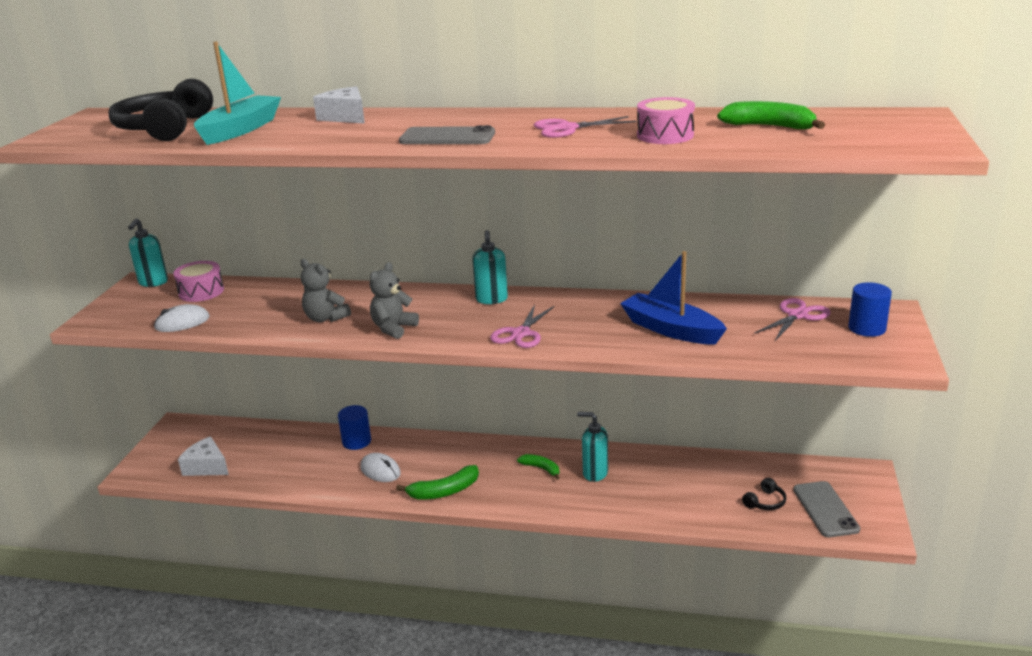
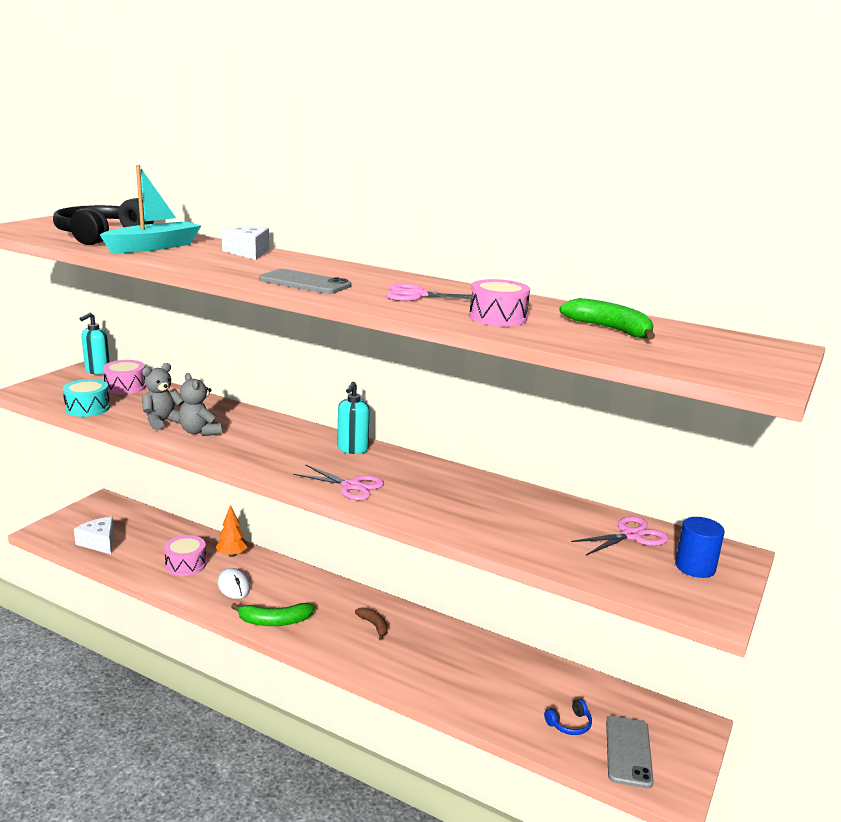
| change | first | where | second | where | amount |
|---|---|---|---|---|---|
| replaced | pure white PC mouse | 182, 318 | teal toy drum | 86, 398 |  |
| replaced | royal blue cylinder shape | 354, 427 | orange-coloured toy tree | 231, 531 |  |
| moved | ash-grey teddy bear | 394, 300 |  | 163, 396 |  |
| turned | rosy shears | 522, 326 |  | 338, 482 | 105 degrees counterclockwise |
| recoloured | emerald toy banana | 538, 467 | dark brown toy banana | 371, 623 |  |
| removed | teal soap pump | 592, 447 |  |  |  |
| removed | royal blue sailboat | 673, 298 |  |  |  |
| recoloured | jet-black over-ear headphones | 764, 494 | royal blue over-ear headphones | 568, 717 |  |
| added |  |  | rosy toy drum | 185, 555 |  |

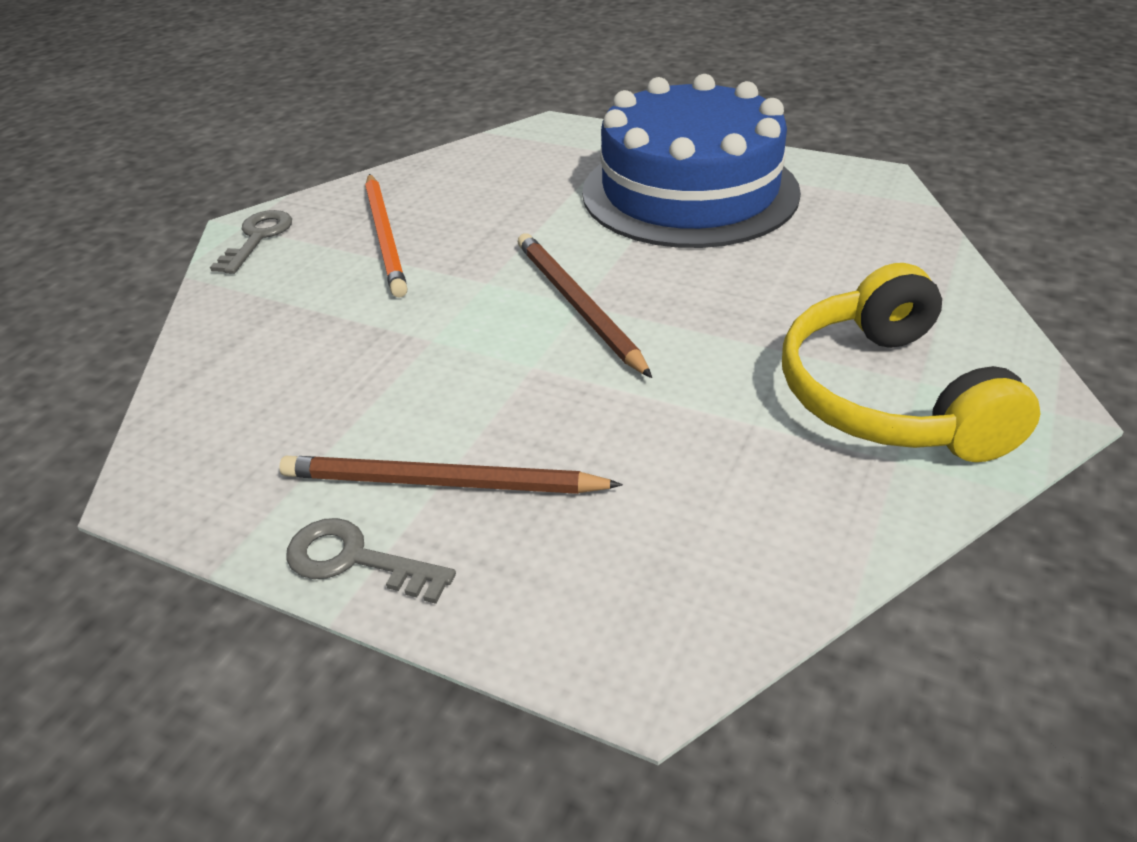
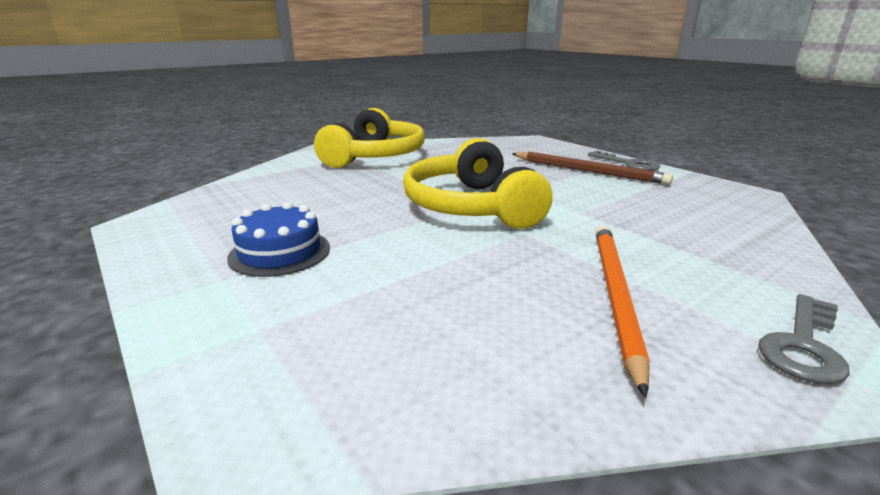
| change | first | where | second | where | amount |
|---|---|---|---|---|---|
| replaced | dark brown pencil | 585, 305 | golden over-ear headphones | 478, 183 |  |
| resized | royal blue gateau | 691, 161 |  | 278, 239 | x0.43 |

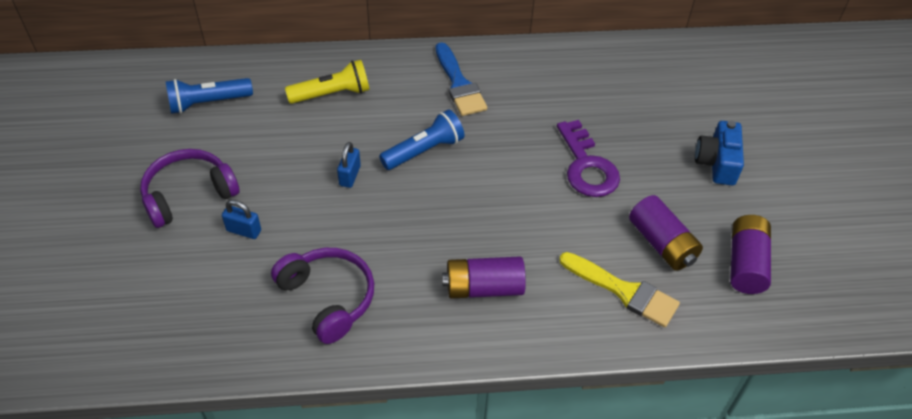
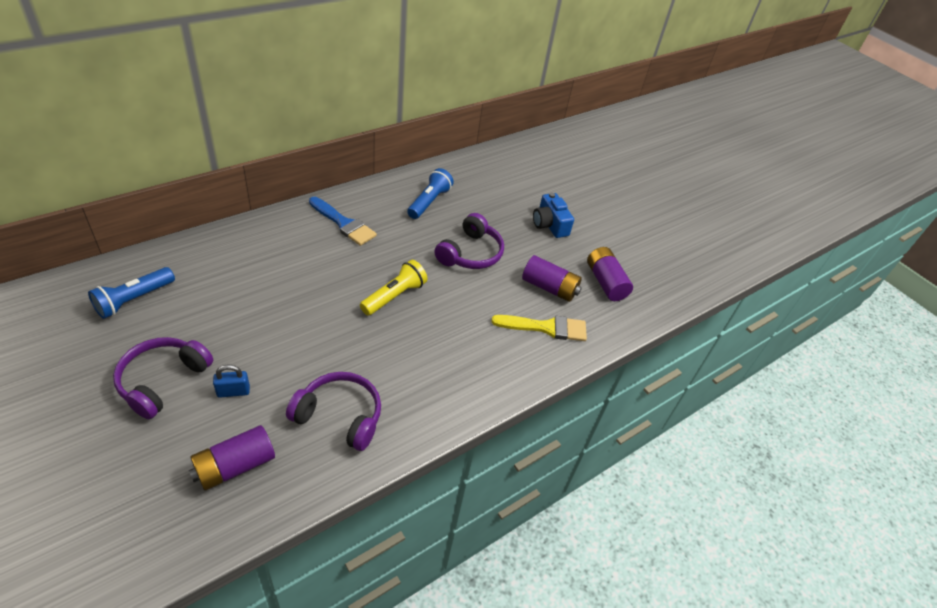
| change | first | where | second | where | amount |
|---|---|---|---|---|---|
| moved | golden flashlight | 327, 82 |  | 394, 288 |  |
| removed | royal blue small lock | 349, 165 |  |  |  |
| moved | royal blue flashlight | 422, 140 |  | 430, 193 |  |
| moved | royal purple AA battery | 484, 277 |  | 232, 457 |  |
| replaced | royal purple key | 588, 158 | royal purple over-ear headphones | 469, 241 |  |

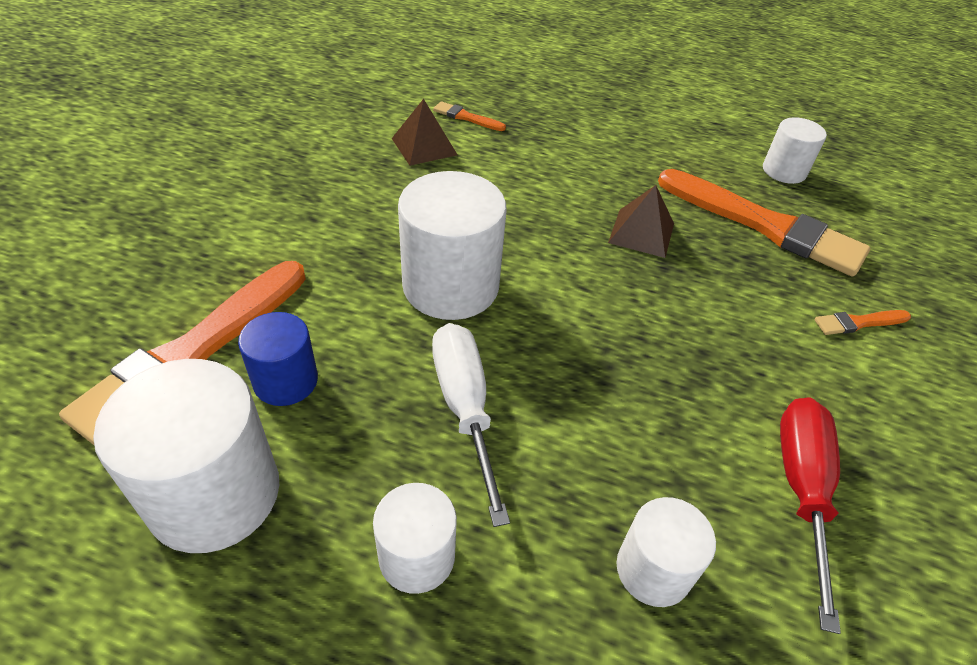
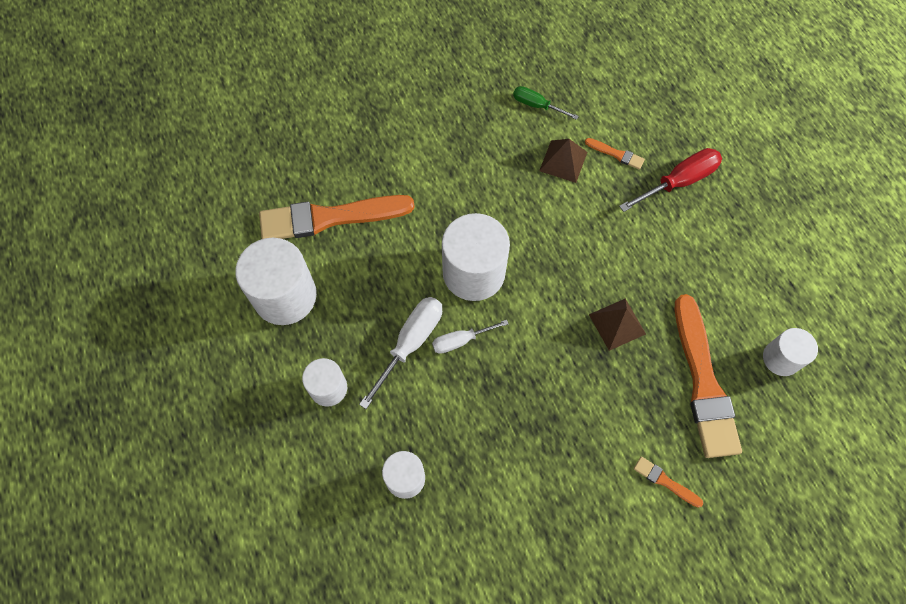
| change | first | where | second | where | amount |
|---|---|---|---|---|---|
| removed | royal blue cylinder shape | 278, 359 |  |  |  |
| turned | orange-coloured paint brush | 469, 116 |  | 615, 154 | 135 degrees clockwise |
| moved | crimson screwdriver | 810, 515 |  | 670, 180 |  |
| added |  |  | pure white screwdriver | 470, 337 |  |
| added |  |  | emerald screwdriver | 546, 103 |  |

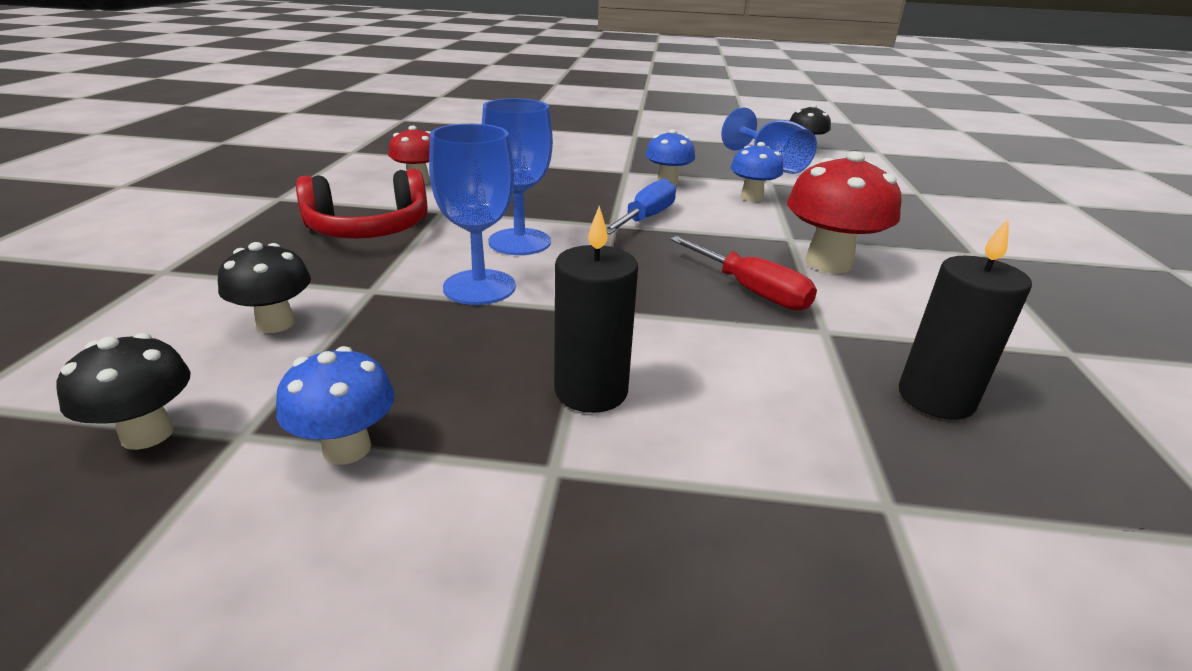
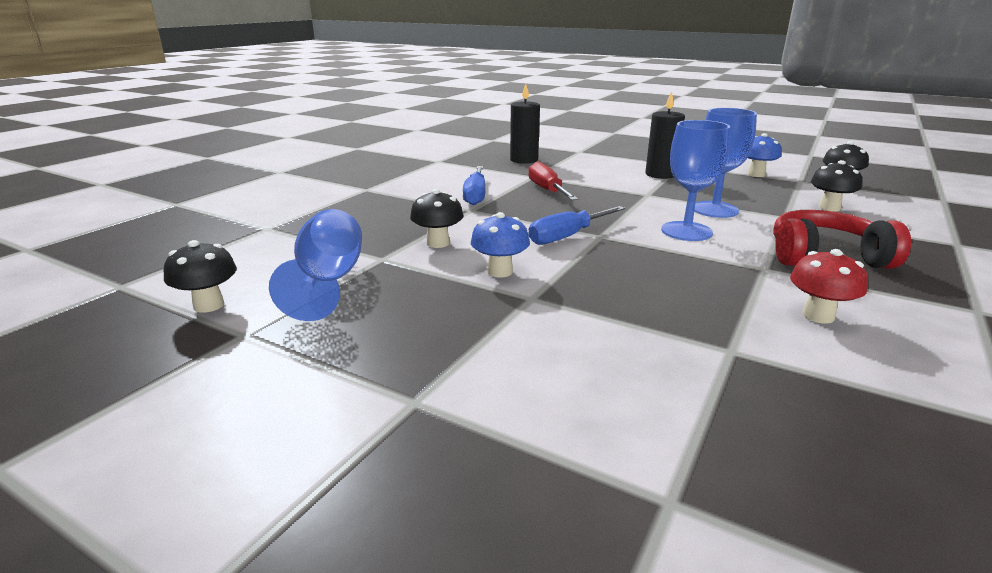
| change | first | where | second | where | amount |
|---|---|---|---|---|---|
| recoloured | royal blue mushroom | 757, 171 | jet-black mushroom | 436, 218 |  |
| replaced | crimson mushroom | 844, 212 | royal blue screwdriver | 474, 185 |  |

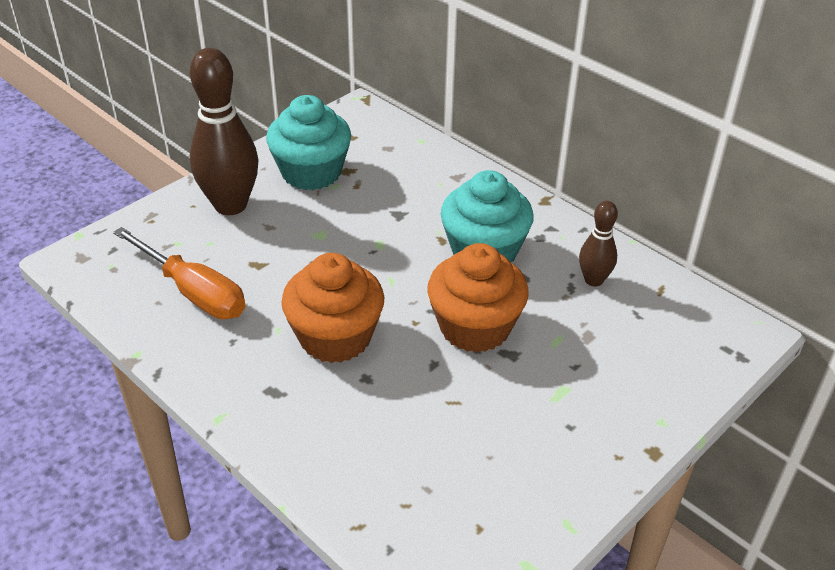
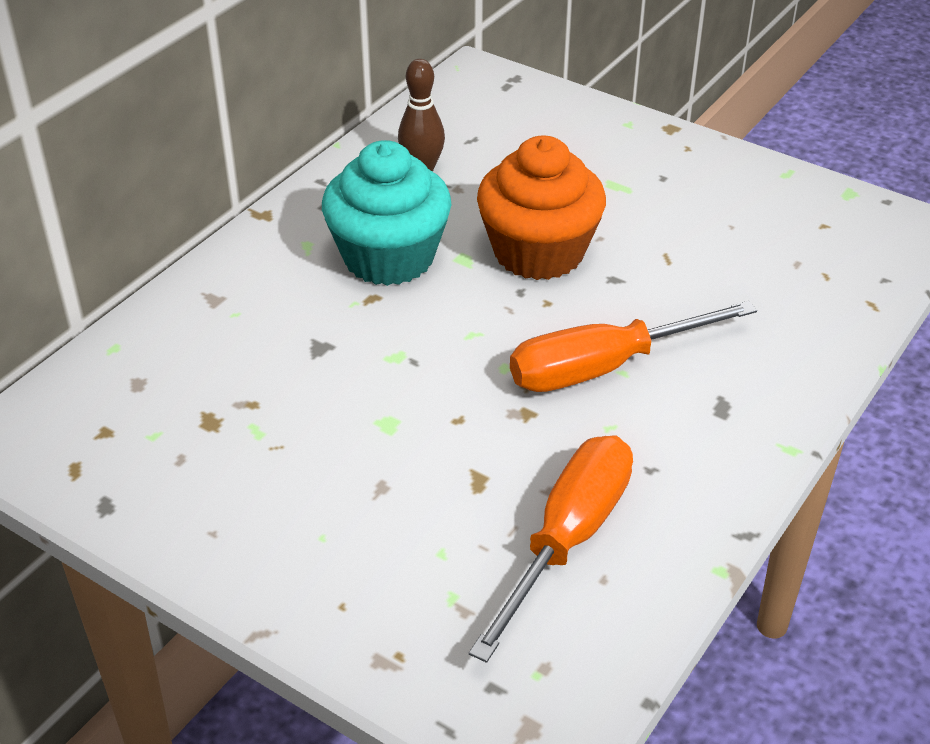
| change | first | where | second | where | amount |
|---|---|---|---|---|---|
| removed | dark brown bowling pin | 224, 131 |  |  |  |
| removed | teal fairy cake | 308, 142 |  |  |  |
| replaced | orange-coloured fairy cake | 332, 308 | orange-coloured screwdriver | 633, 346 |  |

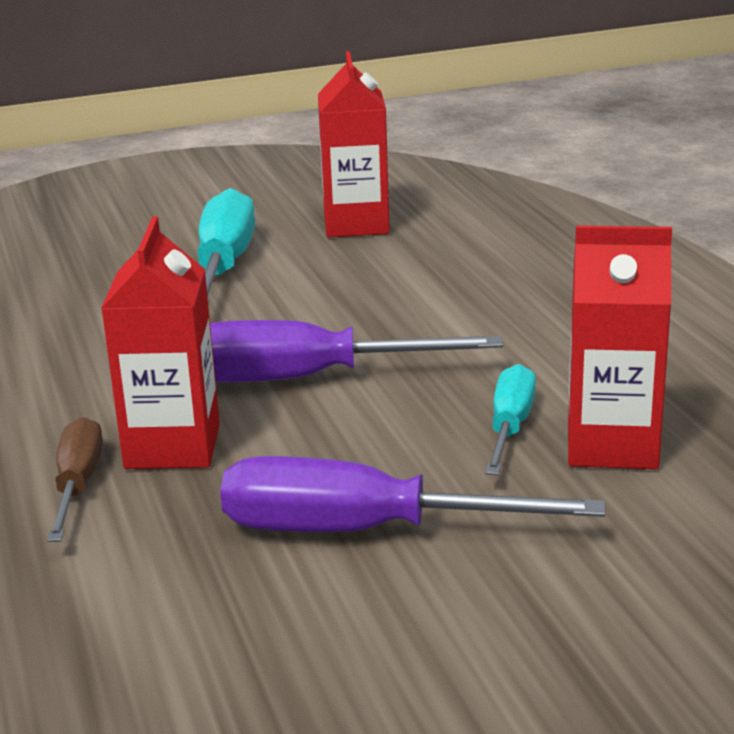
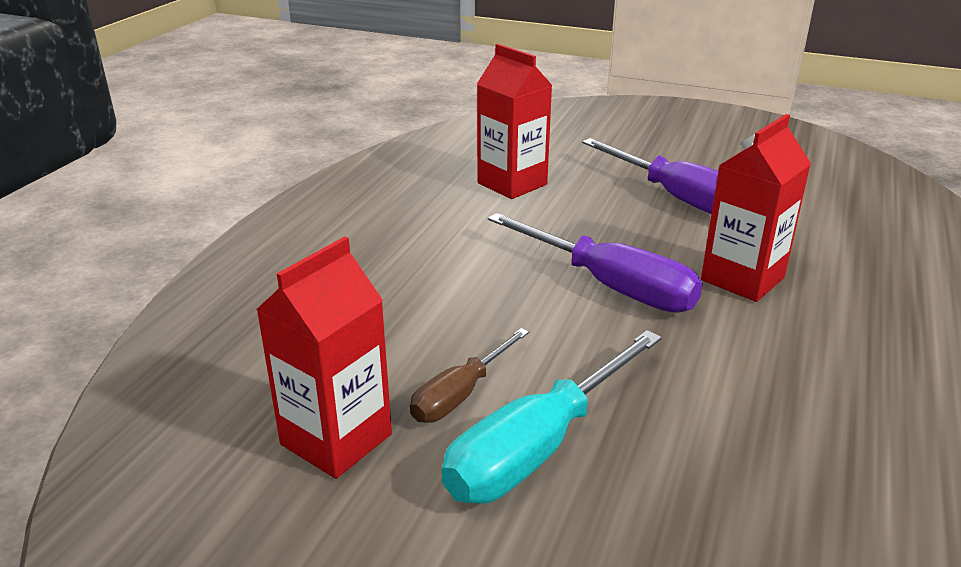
| change | first | where | second | where | amount |
|---|---|---|---|---|---|
| moved | dark brown screwdriver | 75, 479 |  | 469, 375 |  |
| removed | teal screwdriver | 510, 419 |  |  |  |

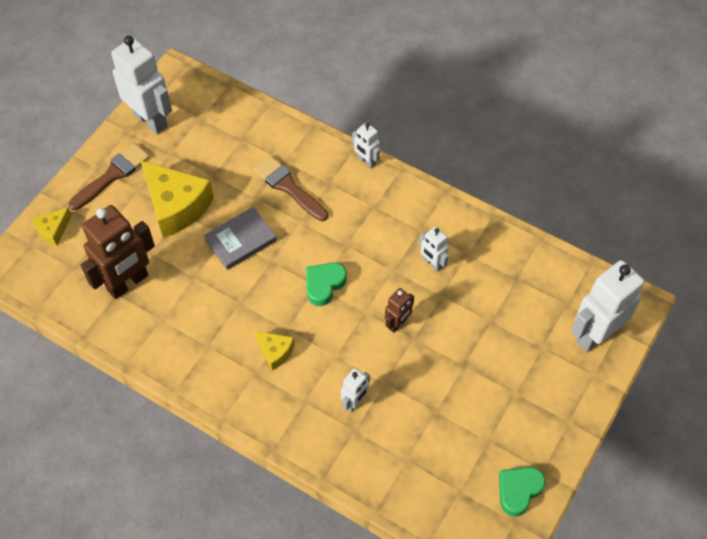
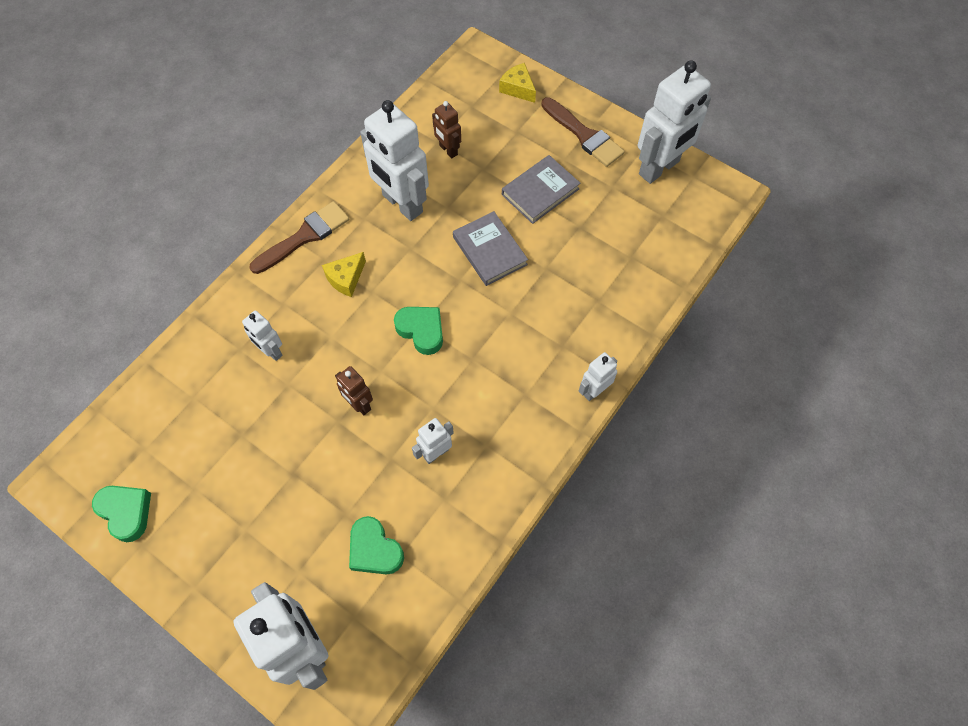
| change | first | where | second | where | amount |
|---|---|---|---|---|---|
| resized | dark brown robot | 118, 252 |  | 446, 129 | x0.49 |
| replaced | golden piece of cheese | 177, 199 | ash-grey hardcover | 541, 189 |  |
| moved | dark brown paint brush | 290, 188 |  | 299, 237 |  |
| added |  |  | emerald love heart | 376, 545 |  |
| added |  |  | pure white robot | 394, 160 |  |

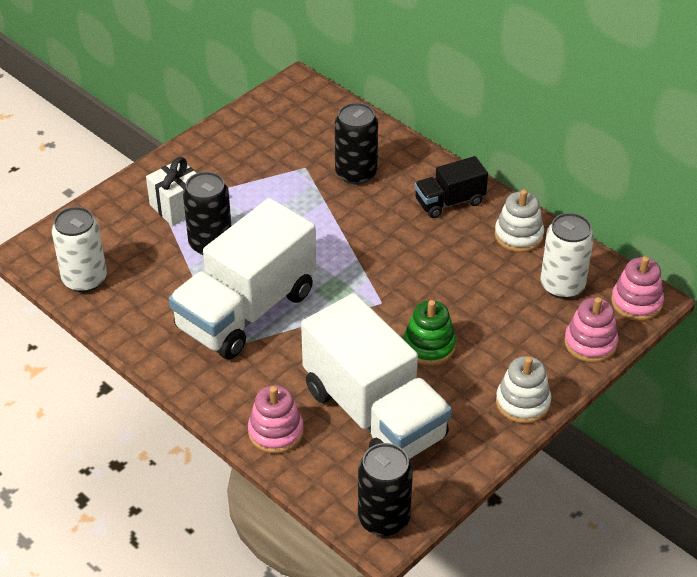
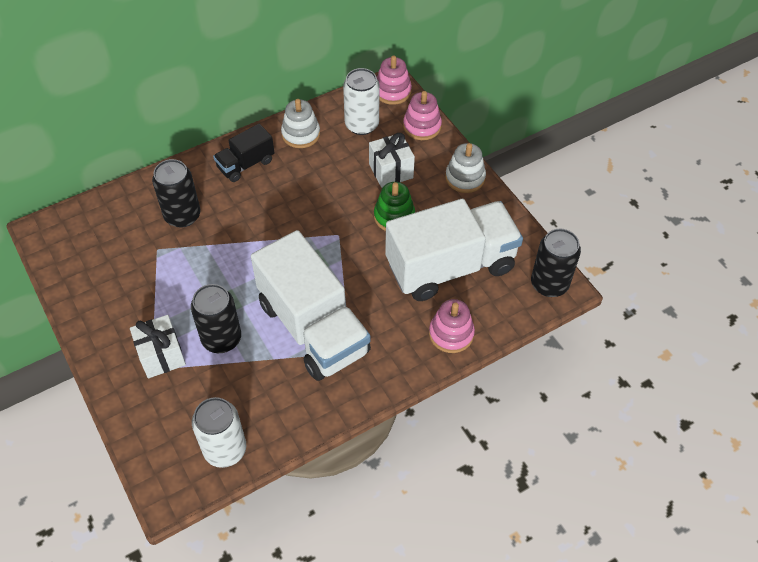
| change | first | where | second | where | amount |
|---|---|---|---|---|---|
| turned | jet-black truck | 451, 187 |  | 243, 153 | 60 degrees clockwise |
| added |  |  | pure white gift | 392, 160 |  |

